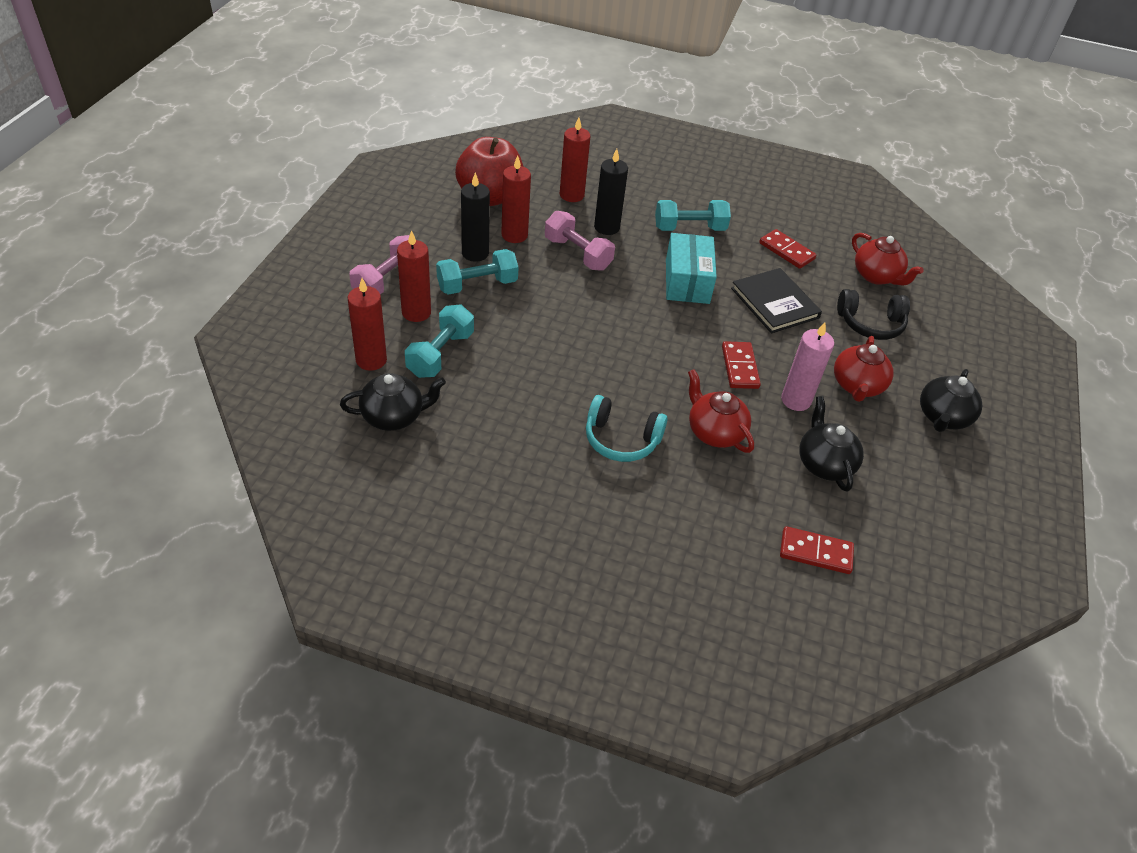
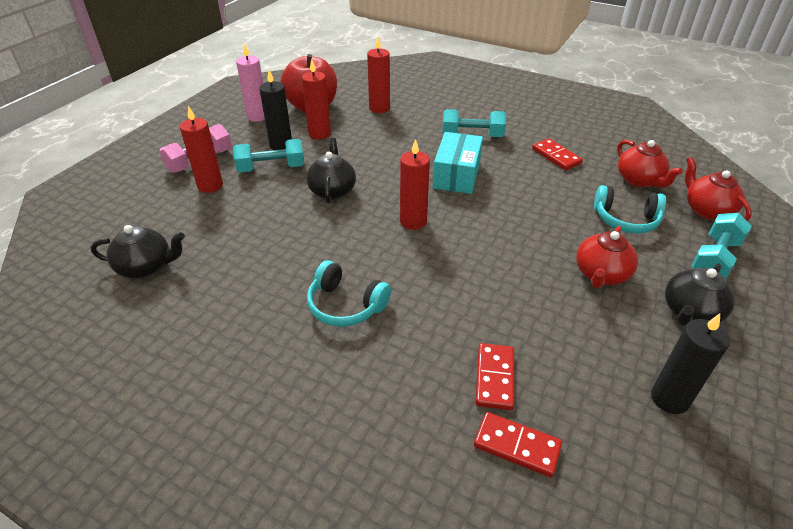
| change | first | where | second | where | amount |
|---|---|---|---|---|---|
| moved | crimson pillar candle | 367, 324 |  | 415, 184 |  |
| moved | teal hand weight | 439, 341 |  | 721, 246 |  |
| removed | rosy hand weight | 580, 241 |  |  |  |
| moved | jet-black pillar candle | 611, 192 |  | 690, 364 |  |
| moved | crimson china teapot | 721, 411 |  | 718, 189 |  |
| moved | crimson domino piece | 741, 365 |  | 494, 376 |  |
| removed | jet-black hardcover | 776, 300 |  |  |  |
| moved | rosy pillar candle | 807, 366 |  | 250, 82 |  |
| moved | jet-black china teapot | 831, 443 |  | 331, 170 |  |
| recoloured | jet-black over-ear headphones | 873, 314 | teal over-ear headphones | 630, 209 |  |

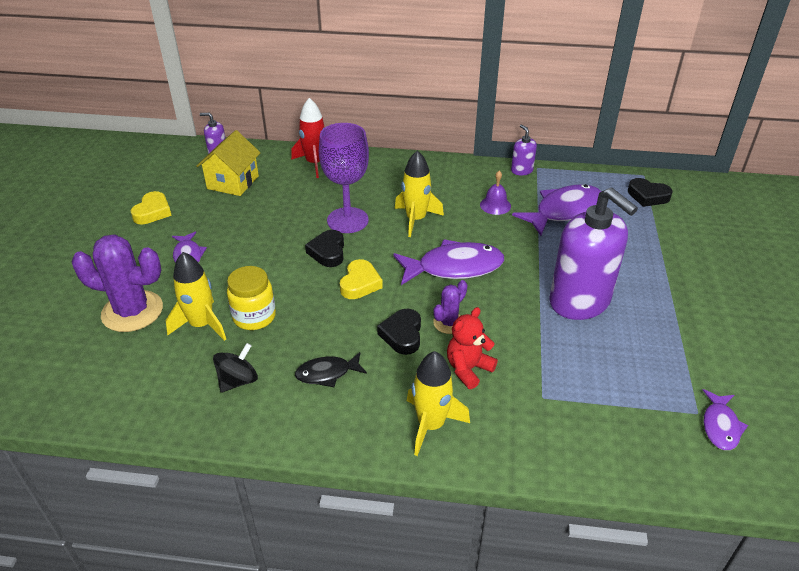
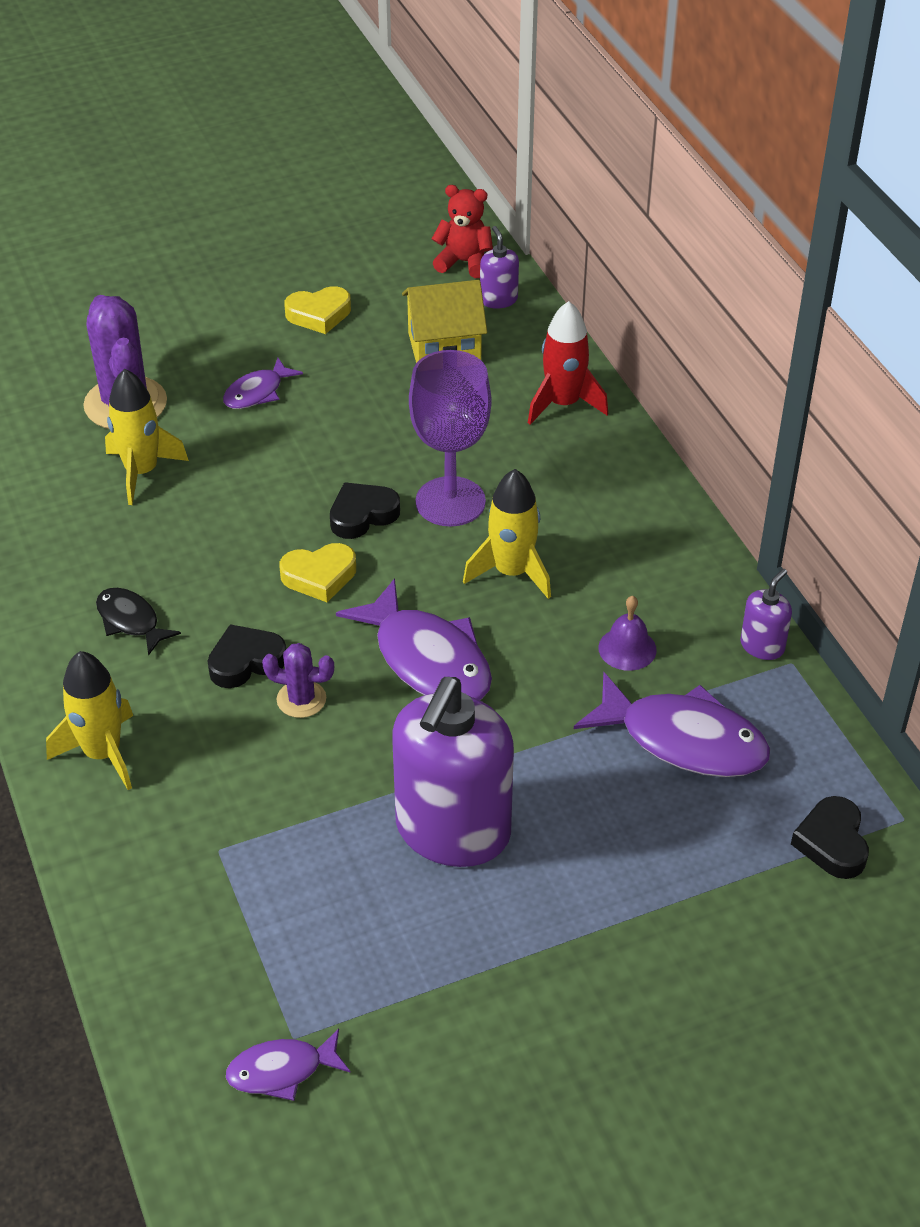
| change | first | where | second | where | amount |
|---|---|---|---|---|---|
| removed | jet-black whirligig | 235, 368 |  |  |  |
| removed | golden jar | 251, 298 |  |  |  |
| moved | crimson teddy bear | 472, 348 |  | 462, 231 |  |

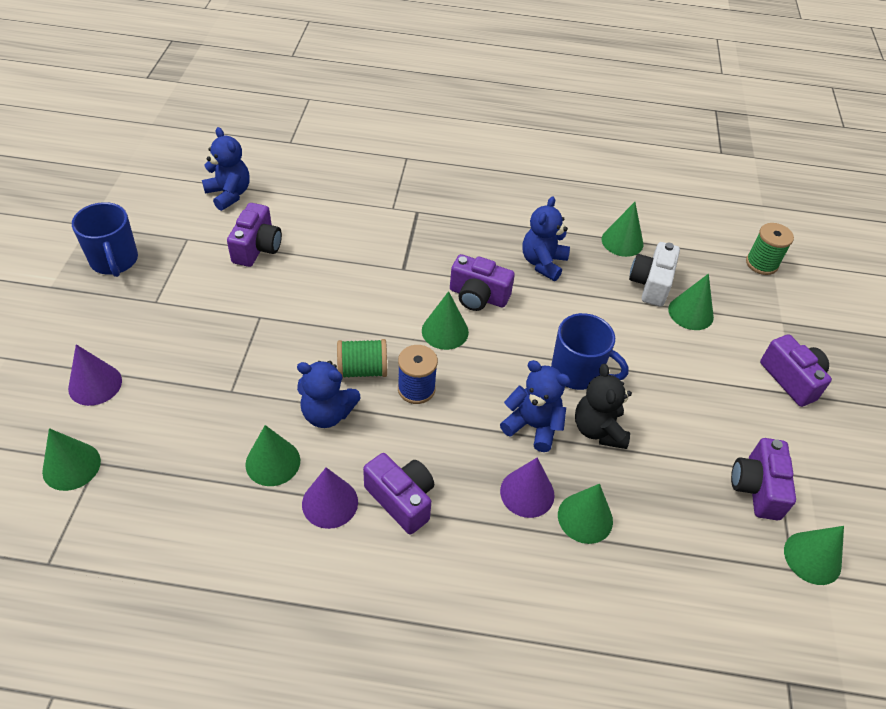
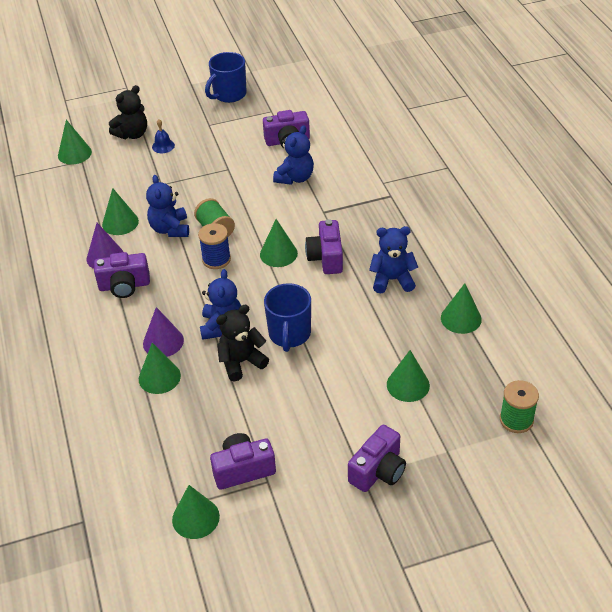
| change | first | where | second | where | amount |
|---|---|---|---|---|---|
| replaced | royal purple cone shape | 95, 375 | jet-black teddy bear | 128, 112 |  |
| moved | royal blue teddy bear | 226, 169 |  | 293, 155 |  |
| turned | royal purple compact camera | 398, 493 |  | 122, 275 | 60 degrees clockwise |
| removed | pure white compact camera | 654, 274 |  |  |  |
| added |  |  | royal blue hand bell | 163, 136 |  |

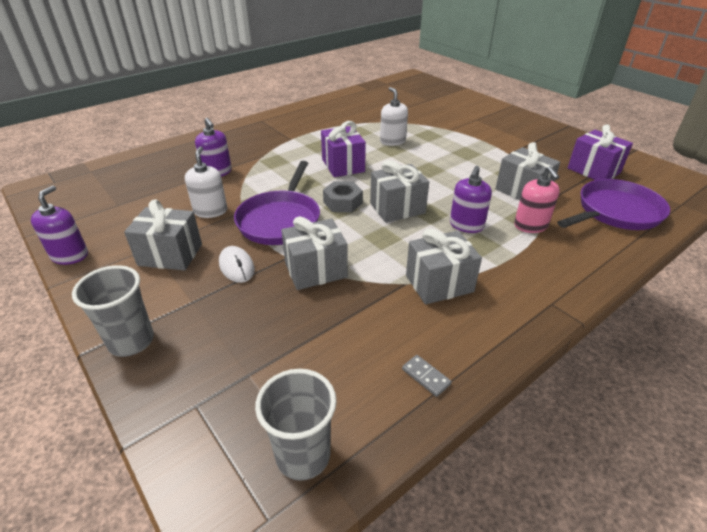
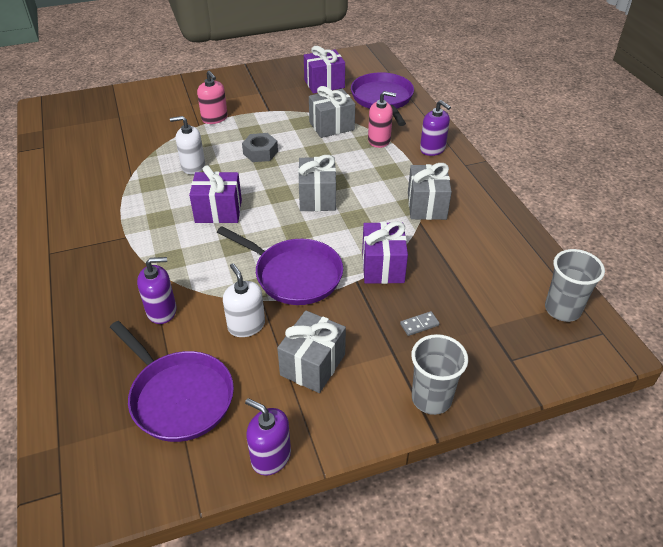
| change | first | where | second | where | amount |
|---|---|---|---|---|---|
| turned | pure white soap pump | 206, 182 |  | 244, 300 | 45 degrees clockwise |
| removed | pure white PC mouse | 237, 264 |  |  |  |
| recoloured | ash-grey gift | 314, 253 | royal purple gift | 385, 252 |  |
| moved | ash-grey hex nut | 343, 196 |  | 260, 147 |  |
| moved | ash-grey domino piece | 427, 376 |  | 420, 323 |  |
| moved | royal purple soap pump | 471, 199 |  | 435, 128 |  |
| added |  |  | royal purple pan | 172, 381 |  |
| added |  |  | rosy soap pump | 212, 97 |  |

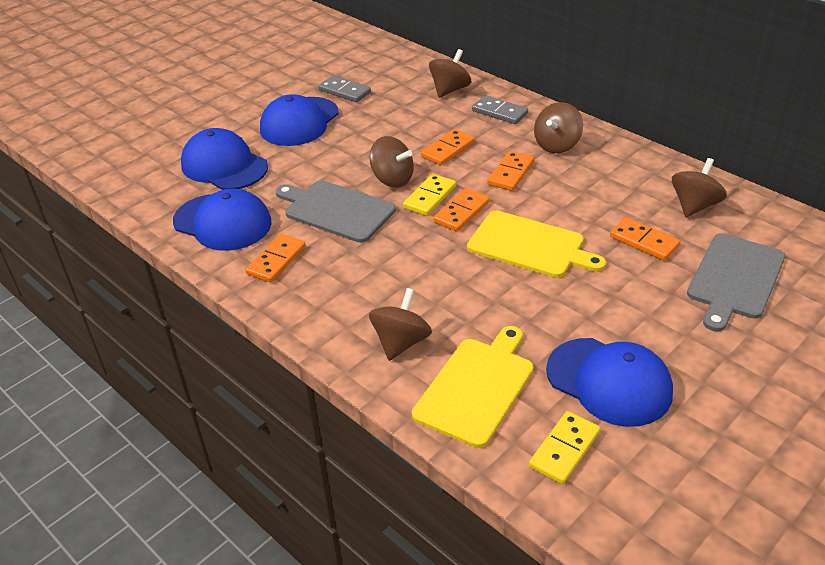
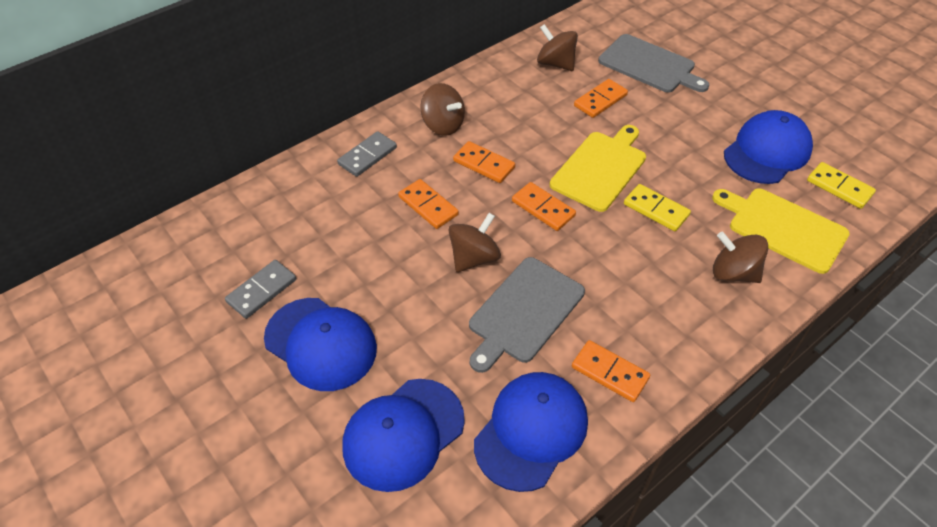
| change | first | where | second | where | amount |
|---|---|---|---|---|---|
| moved | golden domino piece | 429, 195 |  | 657, 207 |  |
| removed | dark brown whirligig | 450, 73 |  |  |  |

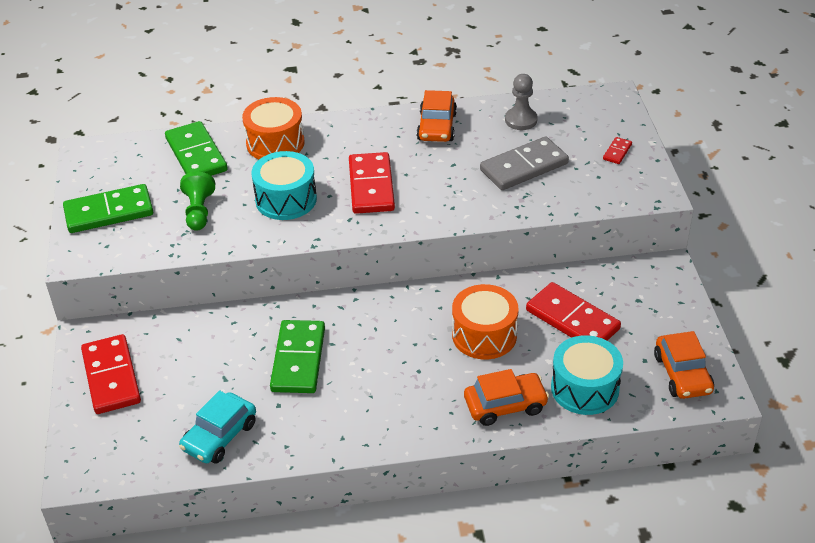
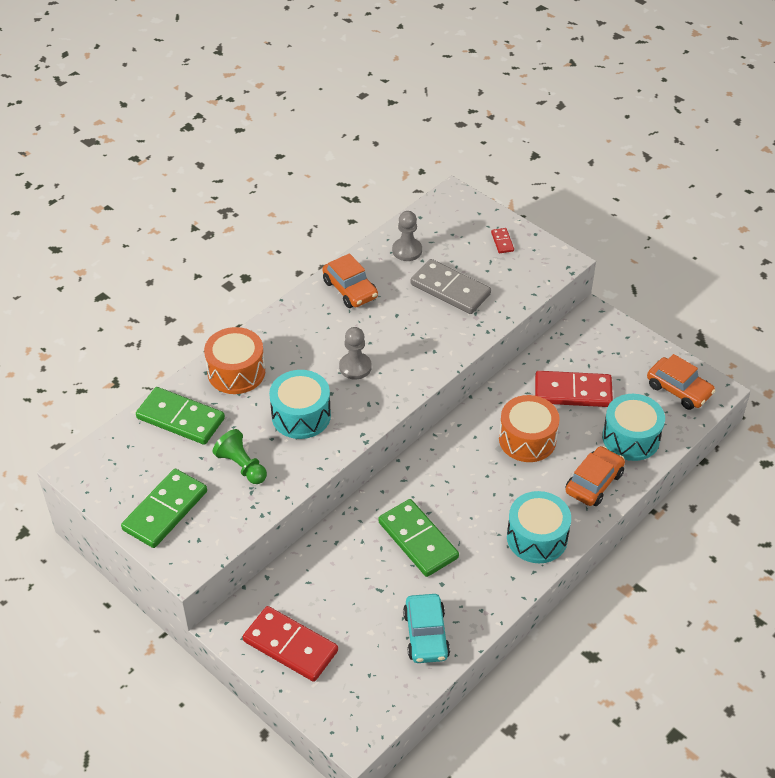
| change | first | where | second | where | amount |
|---|---|---|---|---|---|
| replaced | crimson domino piece | 372, 183 | ash-grey game pawn | 355, 353 |  |
| turned | ash-grey domino piece | 524, 163 |  | 450, 286 | 75 degrees counterclockwise |
| added |  |  | teal toy drum | 539, 527 |  |

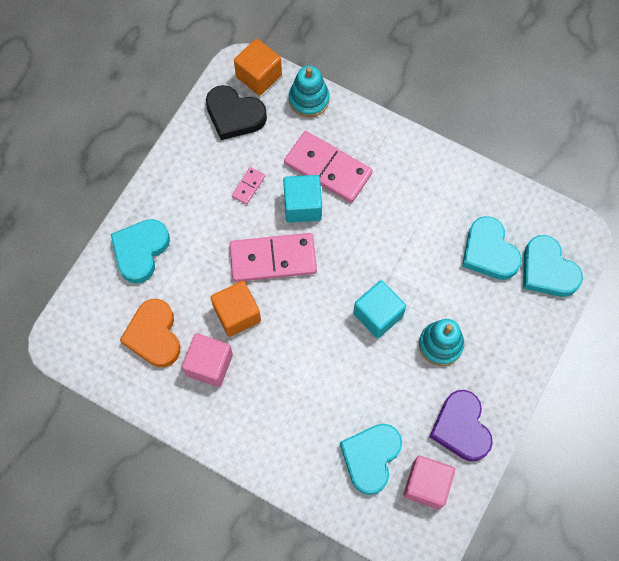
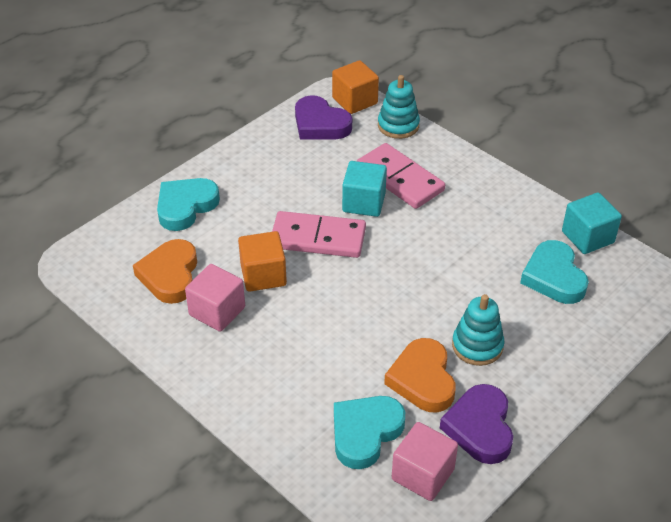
| change | first | where | second | where | amount |
|---|---|---|---|---|---|
| recoloured | jet-black love heart | 236, 112 | royal purple love heart | 323, 117 |  |
| removed | rosy domino piece | 248, 186 |  |  |  |
| moved | teal solid cube | 379, 309 |  | 592, 223 |  |
| removed | teal love heart | 553, 266 |  |  |  |
| added |  |  | orange-coloured love heart | 420, 375 |  |

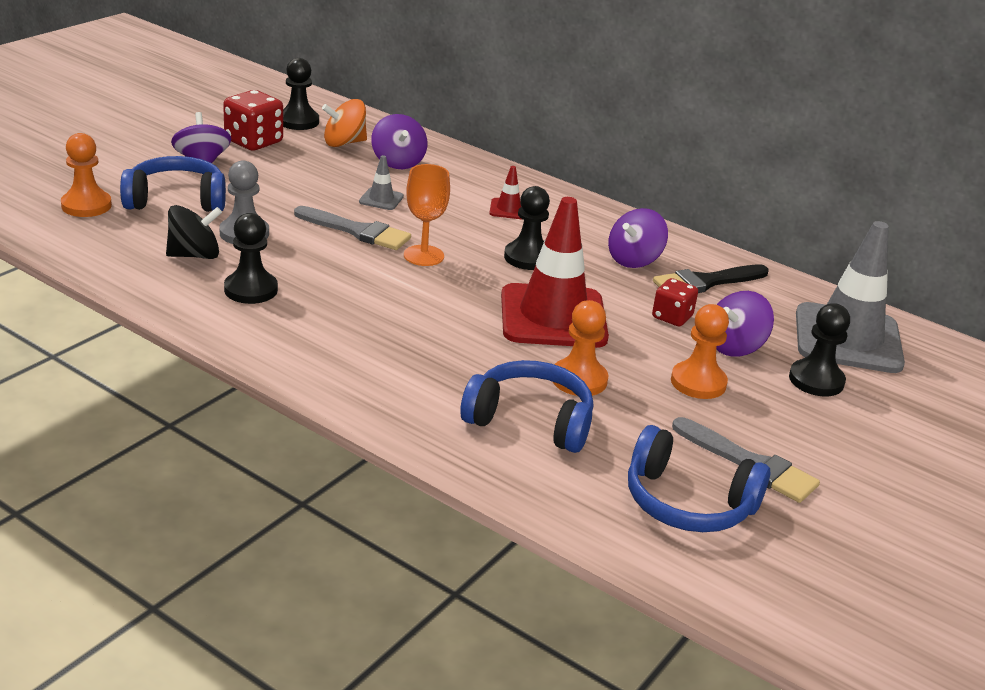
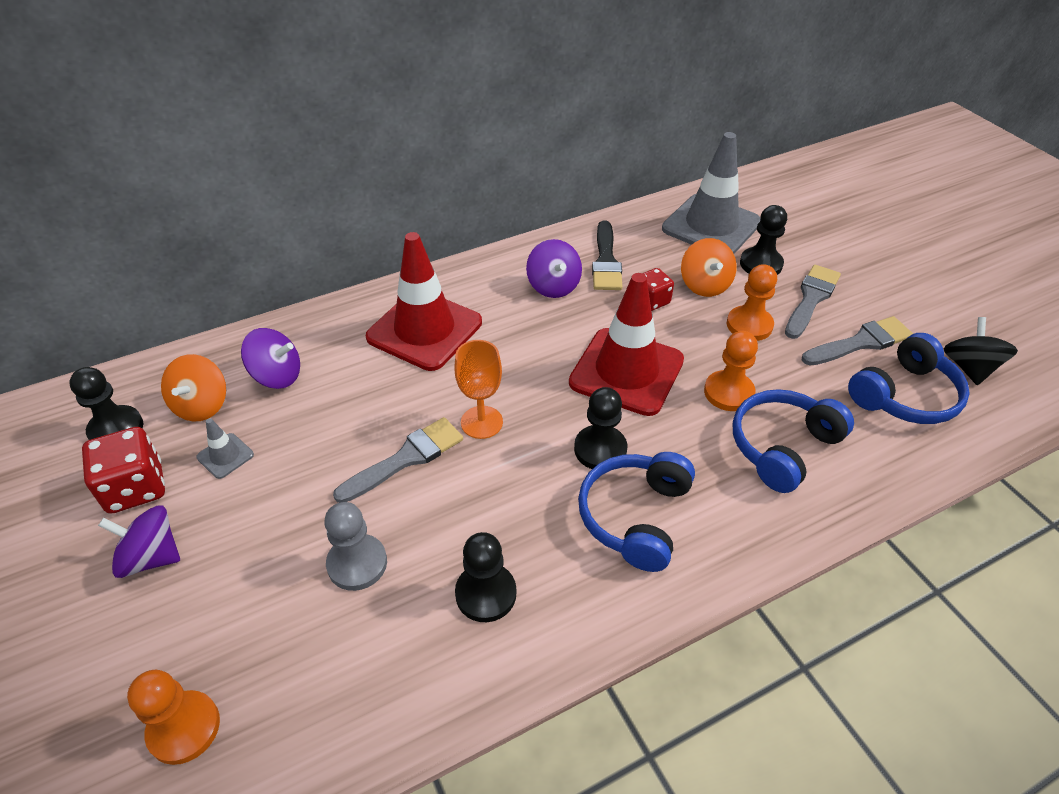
| change | first | where | second | where | amount |
|---|---|---|---|---|---|
| moved | royal blue over-ear headphones | 173, 184 |  | 636, 512 |  |
| moved | jet-black whirligig | 194, 232 |  | 981, 351 |  |
| moved | ash-grey road cone | 381, 182 |  | 225, 448 |  |
| resized | crimson road cone | 505, 192 |  | 424, 301 | x2.42 |
| moved | jet-black game pawn | 527, 228 |  | 600, 428 |  |
| recoloured | royal purple whirligig | 745, 324 | orange-coloured whirligig | 709, 267 |  |
| added |  |  | ash-grey paint brush | 813, 302 |  |

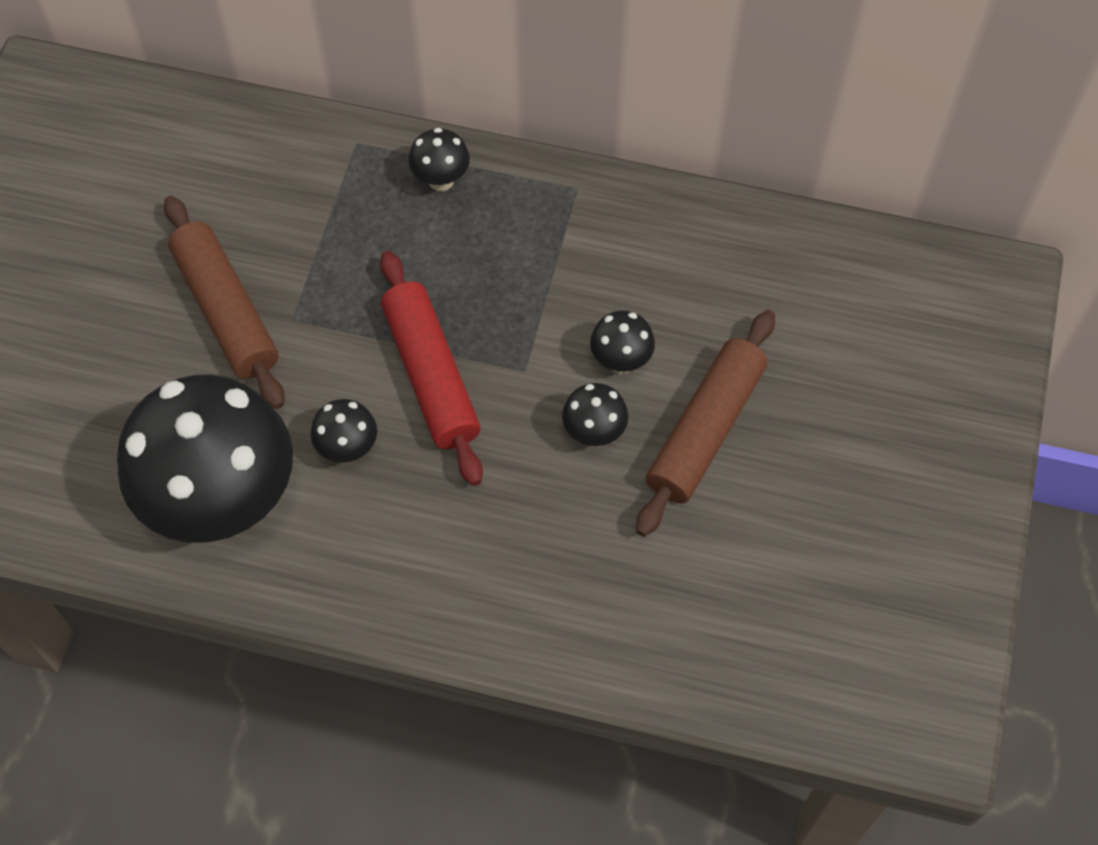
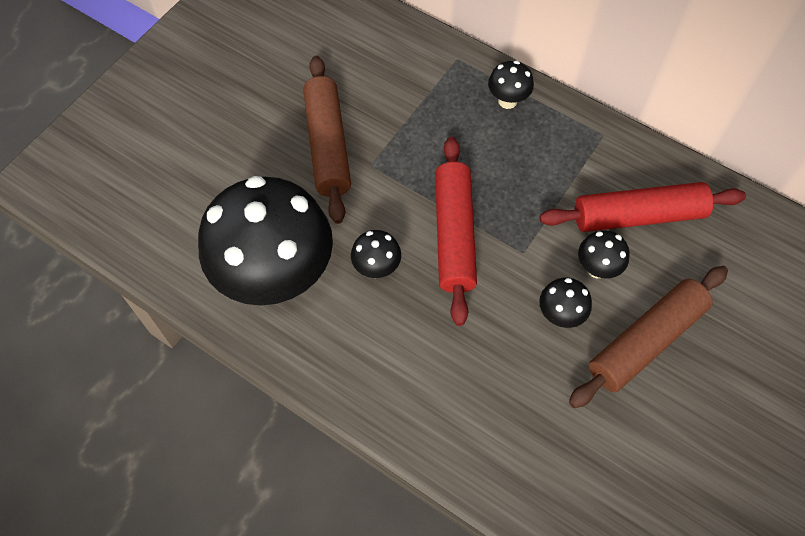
| change | first | where | second | where | amount |
|---|---|---|---|---|---|
| added |  |  | crimson dough roller | 643, 207 |  |

